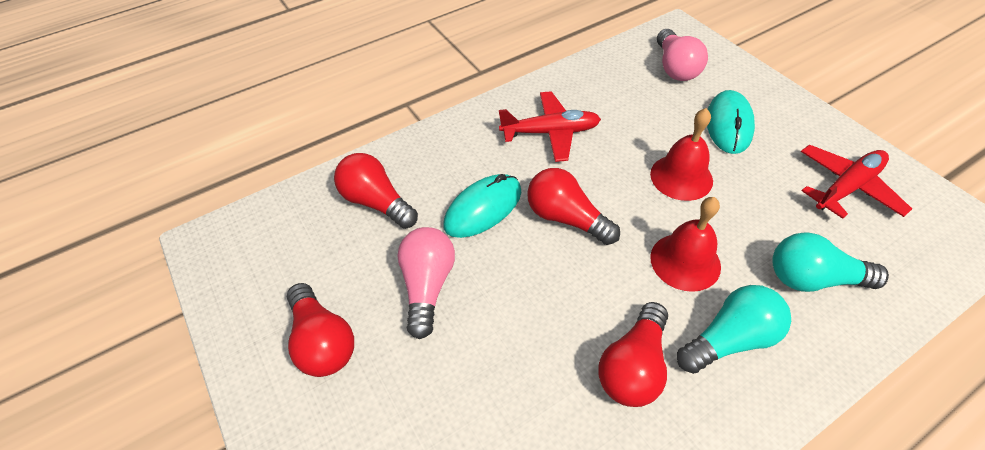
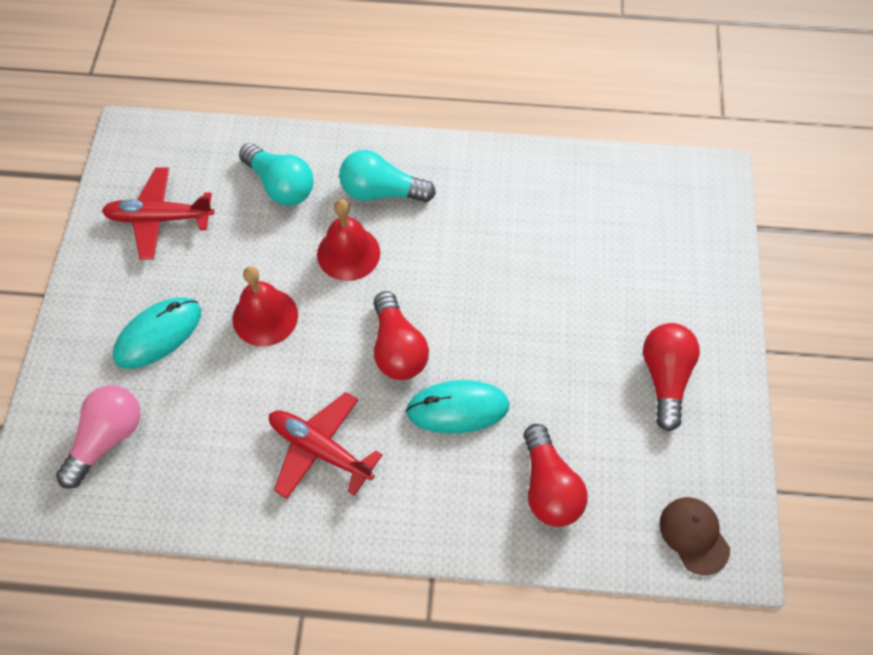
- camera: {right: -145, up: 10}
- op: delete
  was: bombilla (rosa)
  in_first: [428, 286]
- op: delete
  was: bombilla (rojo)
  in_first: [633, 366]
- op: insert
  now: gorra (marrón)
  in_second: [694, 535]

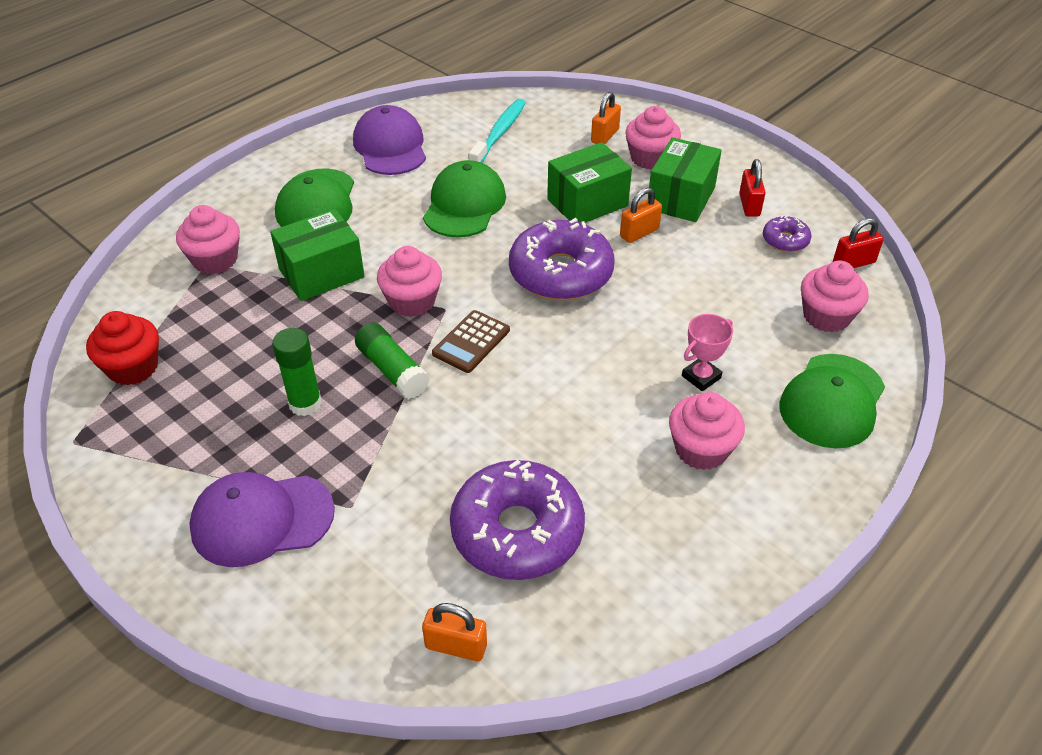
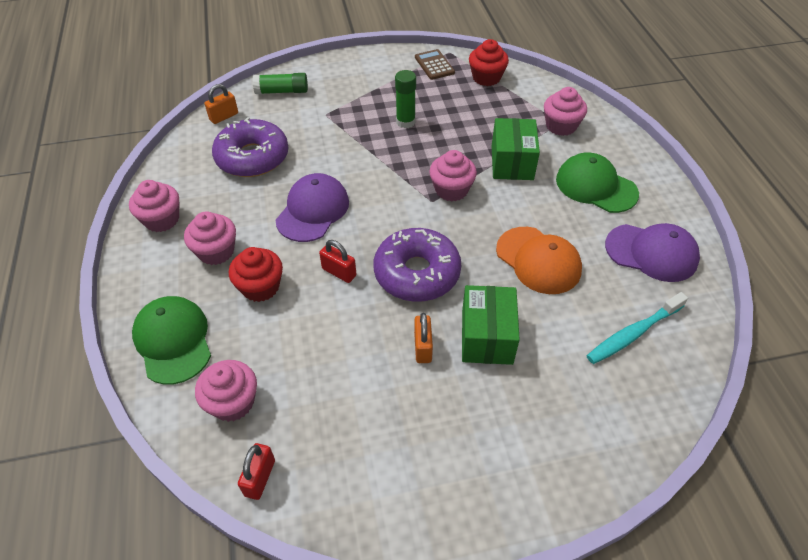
- camera: {right: 125, up: 5}
- op: move
  was: gorra (morado)
  in_first: [262, 519]
  in_second: [313, 210]
- op: move
  was: barra de pegamento (verde)
  in_first: [392, 370]
  in_second: [282, 91]
- op: recolor
  was: gorra (verde)
  now: gorra (naranja)
  in_first: [464, 205]
  in_second: [538, 260]
- op: move
  was: calculadora (marrón)
  in_first: [471, 342]
  in_second: [434, 65]
- op: rotate
  was: cepillo de dientes (turquesa)
  in_first: [499, 133]
  in_second: [633, 333]
  clockwise: 90
- op: delete
  was: candado (naranja)
  in_first: [604, 136]
- op: move
  was: magdalena (rosa)
  in_first: [650, 158]
  in_second: [162, 219]
- op: delete
  was: caja (verde)
  in_first: [681, 198]
- op: replace
  was: trofeo (rosa)
  now: magdalena (rojo)
  in_first: [701, 377]
  in_second: [260, 287]
- op: move
  was: candado (rojo)
  in_first: [749, 205]
  in_second: [339, 272]
- op: delete
  was: rosquilla (morado)
  in_first: [785, 240]

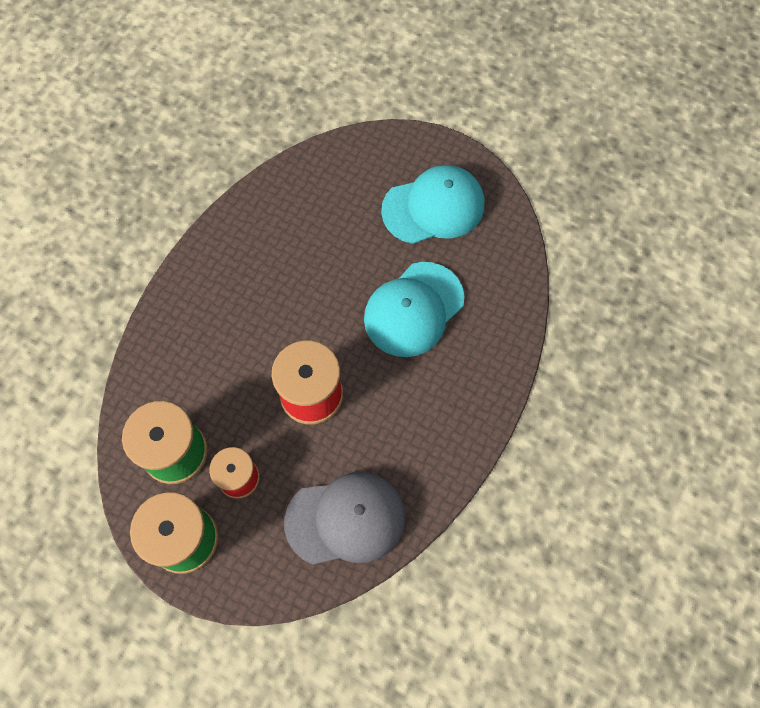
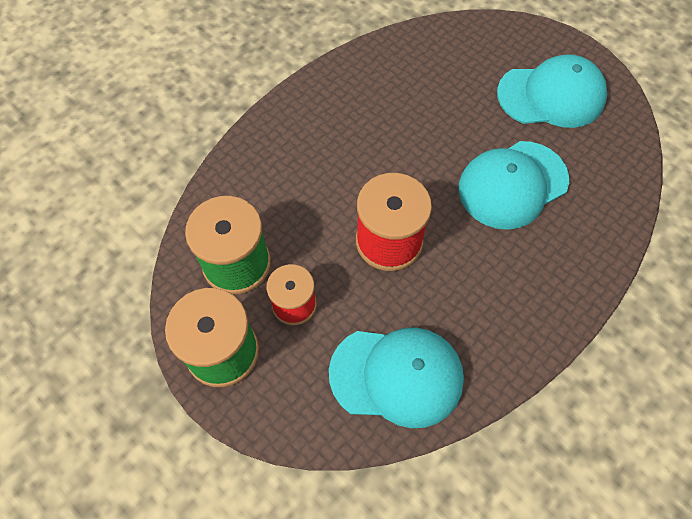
- camera: {right: 15, up: -5}
- op: recolor
  was: gorra (gris)
  now: gorra (turquesa)
  in_first: [345, 519]
  in_second: [396, 376]

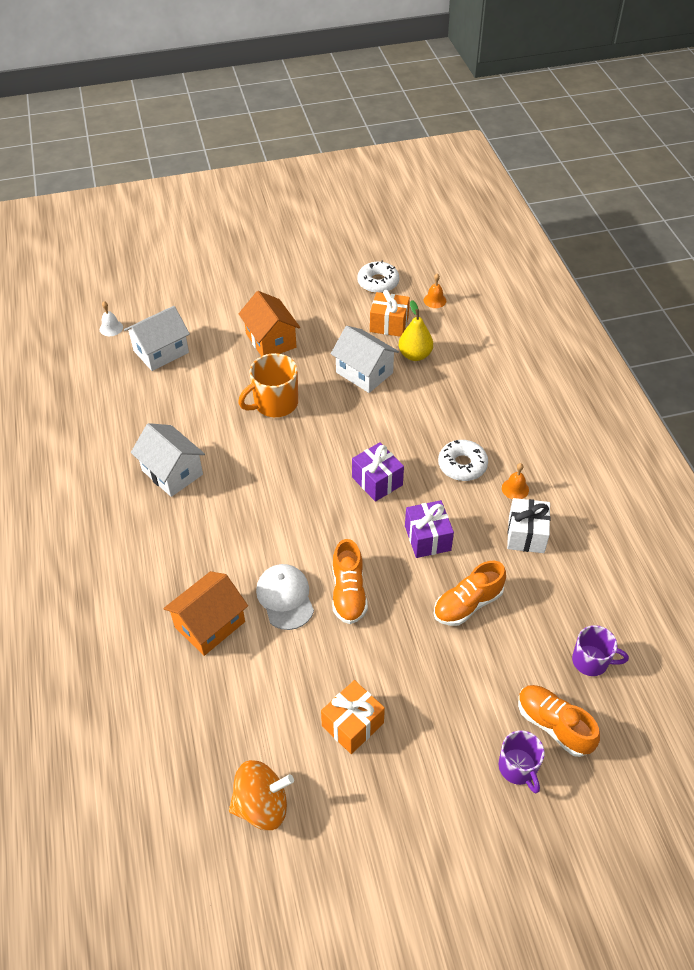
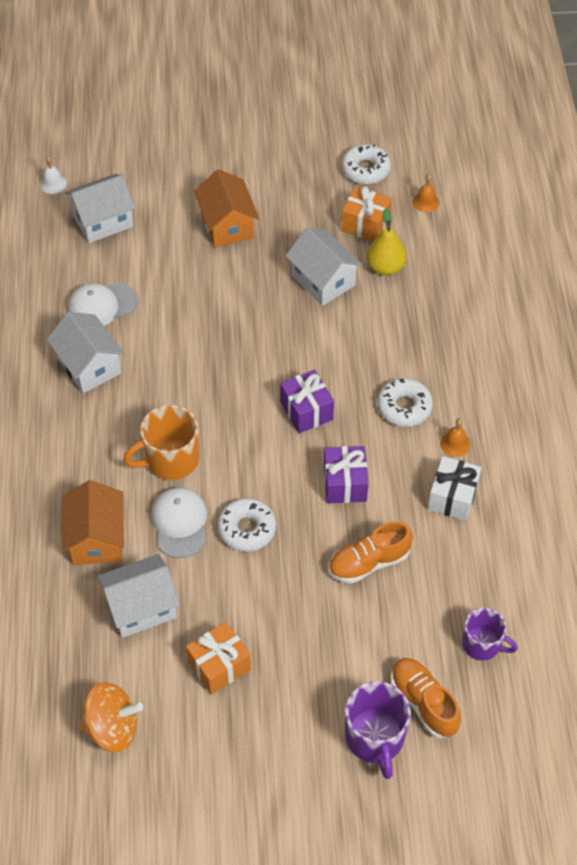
- camera: {right: 10, up: 5}
- op: rotate
  was: casa (naranja)
  in_first: [210, 624]
  in_second: [97, 538]
  clockwise: -60
- op: move
  was: taza (naranja)
  in_first: [274, 403]
  in_second: [170, 459]
- op: replace
  was: zapato (naranja)
  now: rosquilla (blanco)
  in_first: [348, 593]
  in_second: [247, 529]
- op: resize
  was: taza (morado)
  in_first: [518, 768]
  in_second: [375, 738]
  ratio: 1.5
- op: insert
  now: gorra (blanco)
  in_second: [102, 305]
- op: insert
  now: casa (blanco)
  in_second: [141, 607]

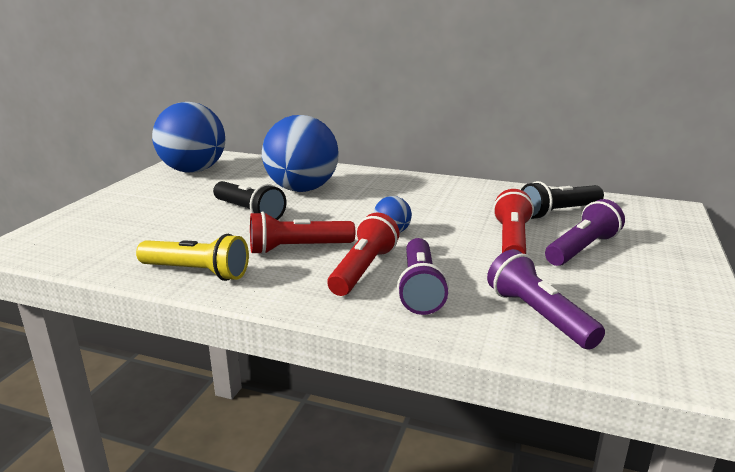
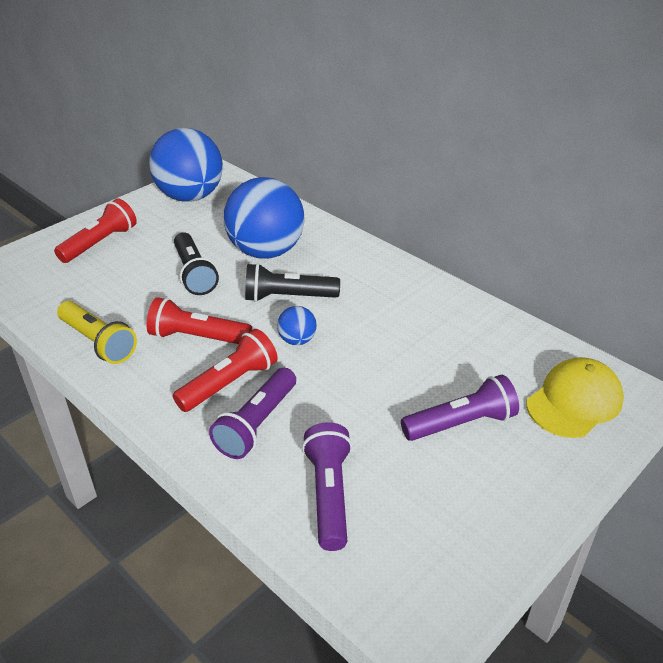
- camera: {right: 25, up: 15}
- op: move
  was: lámpara de mano (rojo)
  in_first: [511, 240]
  in_second: [100, 243]
- op: move
  was: lámpara de mano (negro)
  in_first: [559, 212]
  in_second: [288, 297]
- op: insert
  now: gorra (amarillo)
  in_second: [574, 401]

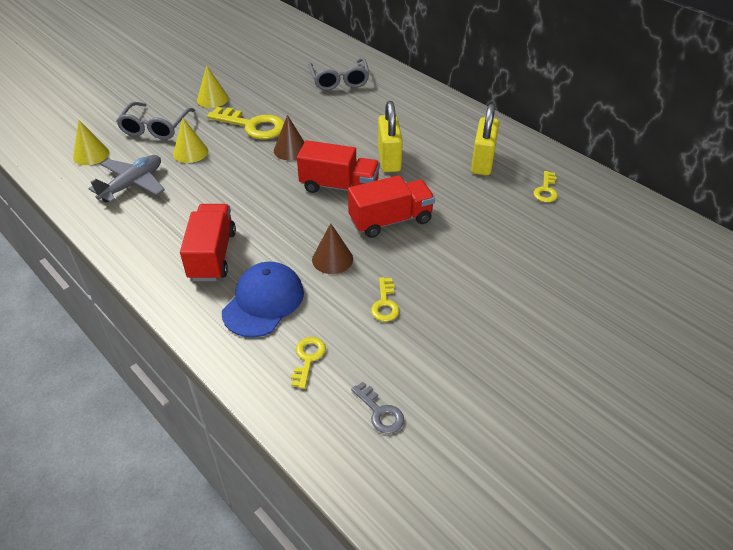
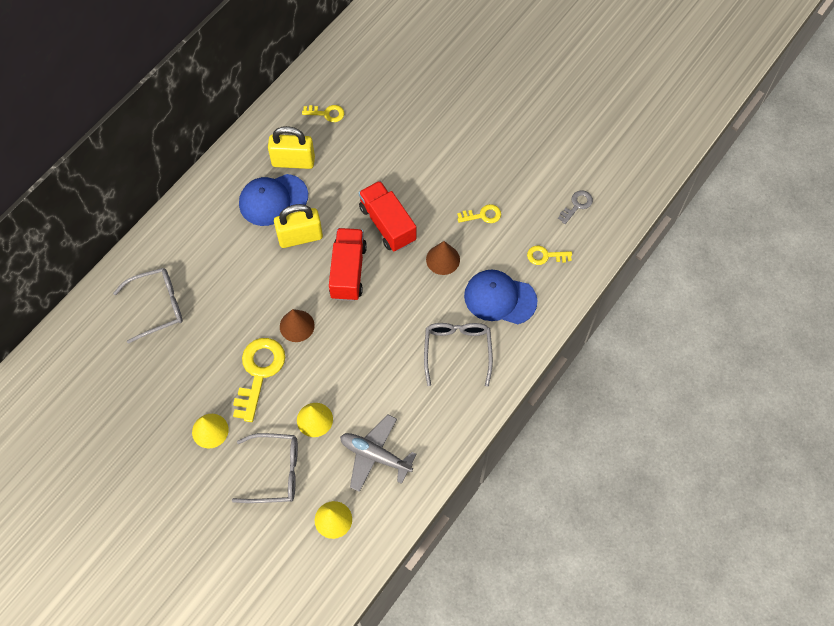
- camera: {right: -100, up: 20}
- op: replace
  was: camión (rojo)
  now: gafas (gris)
  in_first: [212, 255]
  in_second: [457, 351]
- op: insert
  now: gorra (azul)
  in_second: [273, 200]

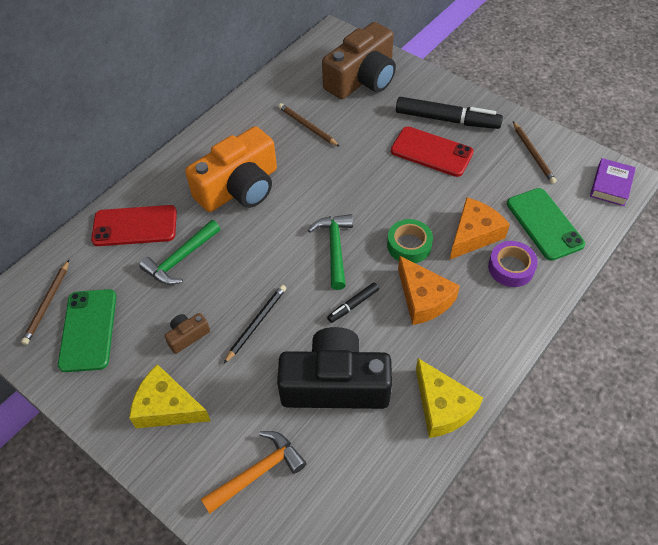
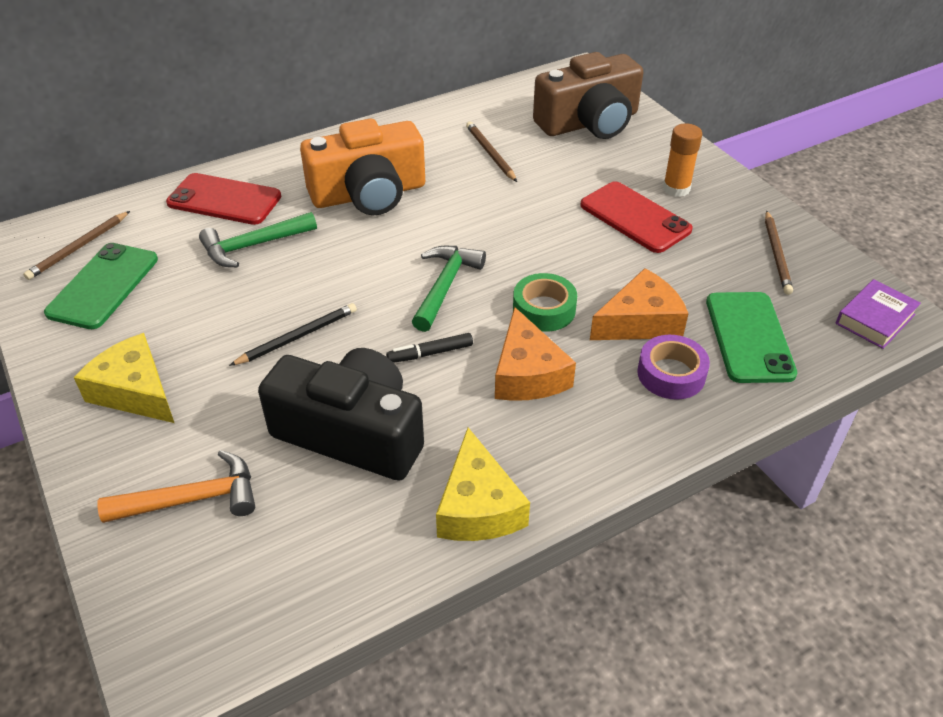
- camera: {right: 20, up: -10}
- op: delete
  was: cámara (marrón)
  in_first: [187, 336]
- op: replace
  was: rotulador (negro)
  now: barra de pegamento (naranja)
  in_first: [447, 119]
  in_second: [676, 189]

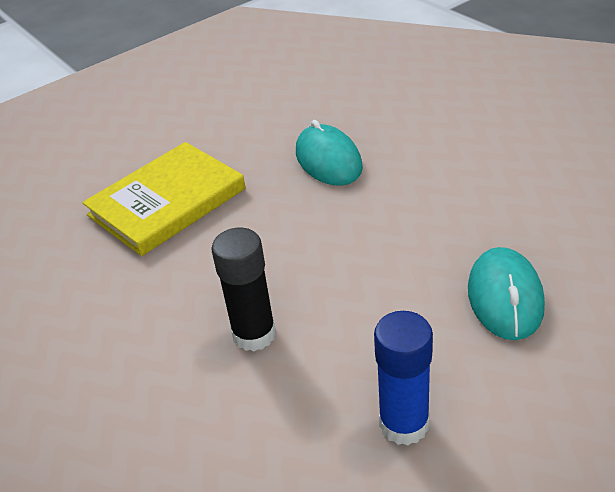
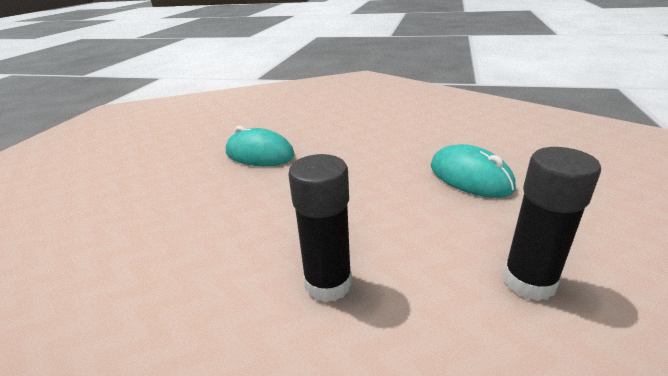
- camera: {right: -40, up: -10}
- op: delete
  was: libro (amarillo)
  in_first: [167, 202]
- op: recolor
  was: barra de pegamento (azul)
  now: barra de pegamento (negro)
  in_first: [404, 424]
  in_second: [529, 281]

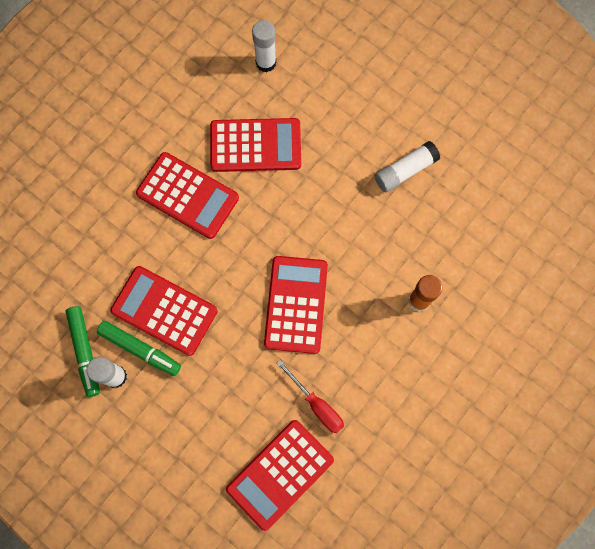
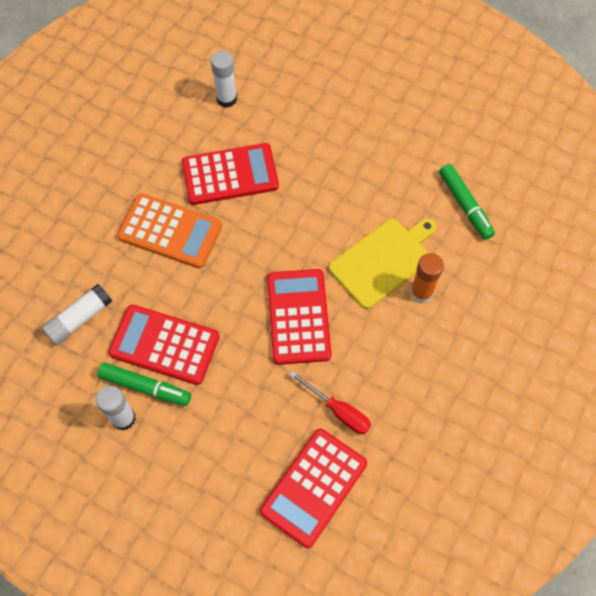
- camera: {right: -10, up: -10}
- op: move
  was: rotulador (verde)
  in_first: [85, 352]
  in_second: [465, 205]
- op: recolor
  was: calculadora (rojo)
  now: calculadora (naranja)
  in_first: [187, 196]
  in_second: [170, 231]
- op: move
  was: barra de pegamento (blanco)
  in_first: [405, 171]
  in_second: [79, 319]
- op: insert
  now: tabla de cortar (amarillo)
  in_second: [383, 260]

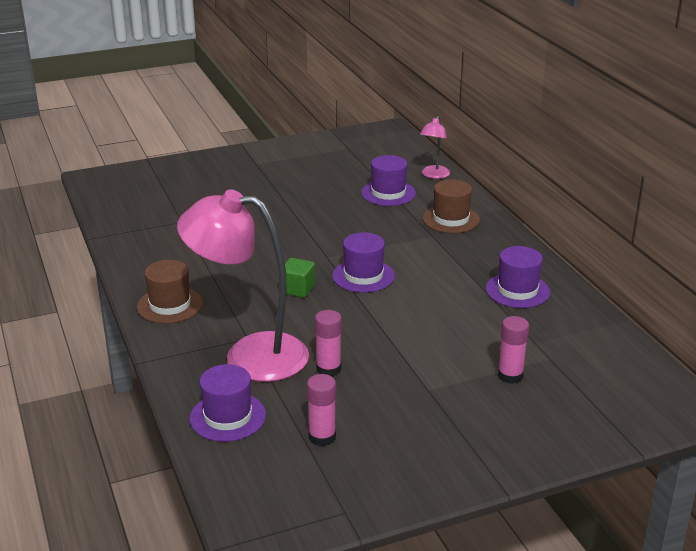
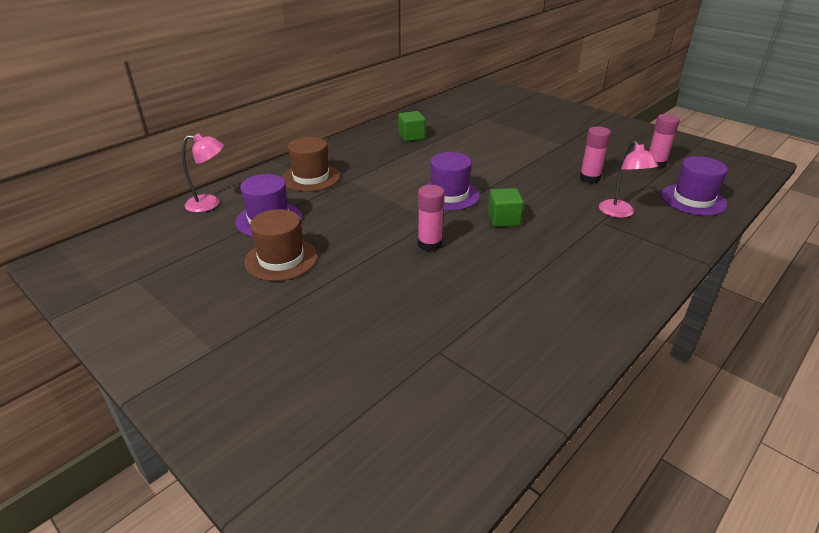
- camera: {right: -115, up: 5}
- op: move
  was: sombrero (marrón)
  in_first: [170, 305]
  in_second: [281, 259]
- op: resize
  was: lámpara (rosa)
  in_first: [249, 355]
  in_second: [620, 213]
  ratio: 0.46
- op: replace
  was: sombrero (morado)
  now: cubo (verde)
  in_first: [517, 290]
  in_second: [411, 136]
- op: move
  was: barra de pegamento (rosa)
  in_first: [510, 376]
  in_second: [430, 244]

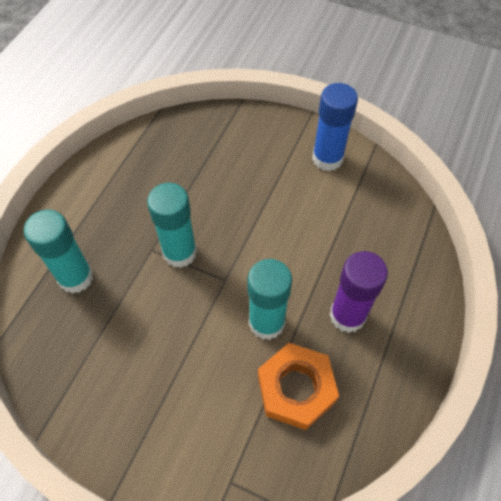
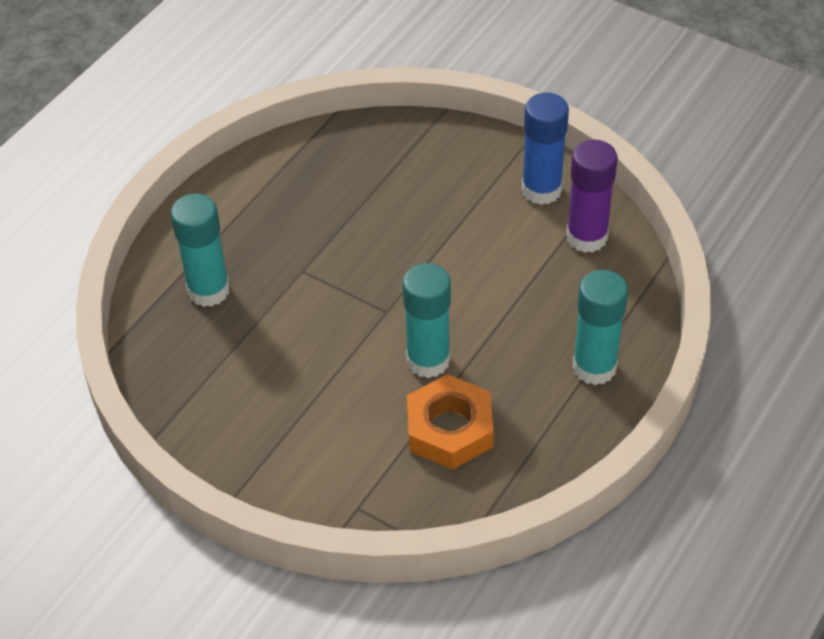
- camera: {right: 10, up: -10}
- op: move
  was: barra de pegamento (turquesa)
  in_first: [179, 252]
  in_second: [594, 367]
- op: move
  was: barra de pegamento (morado)
  in_first: [347, 315]
  in_second: [586, 237]

